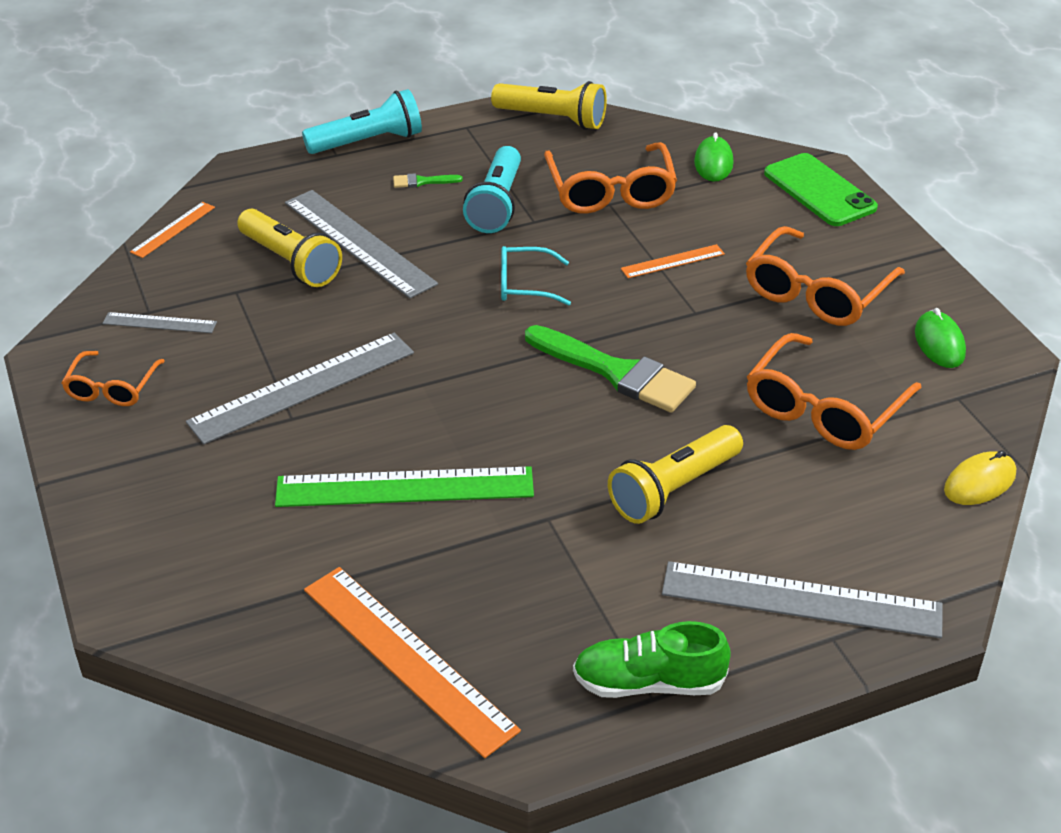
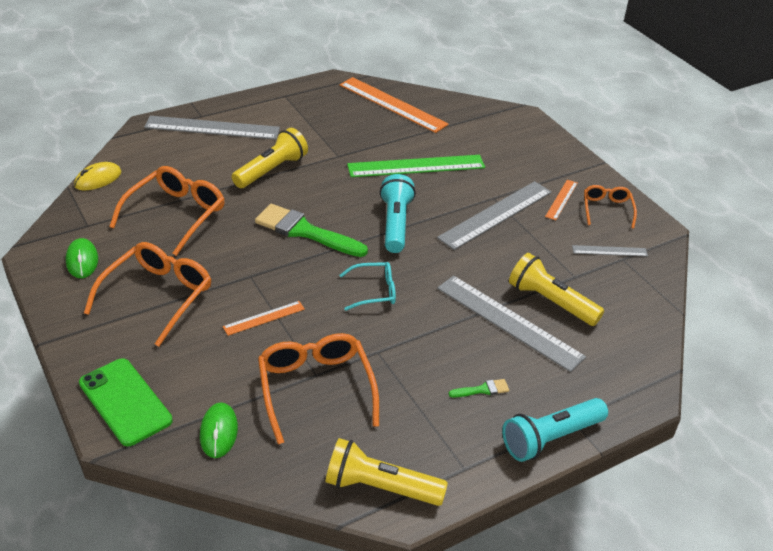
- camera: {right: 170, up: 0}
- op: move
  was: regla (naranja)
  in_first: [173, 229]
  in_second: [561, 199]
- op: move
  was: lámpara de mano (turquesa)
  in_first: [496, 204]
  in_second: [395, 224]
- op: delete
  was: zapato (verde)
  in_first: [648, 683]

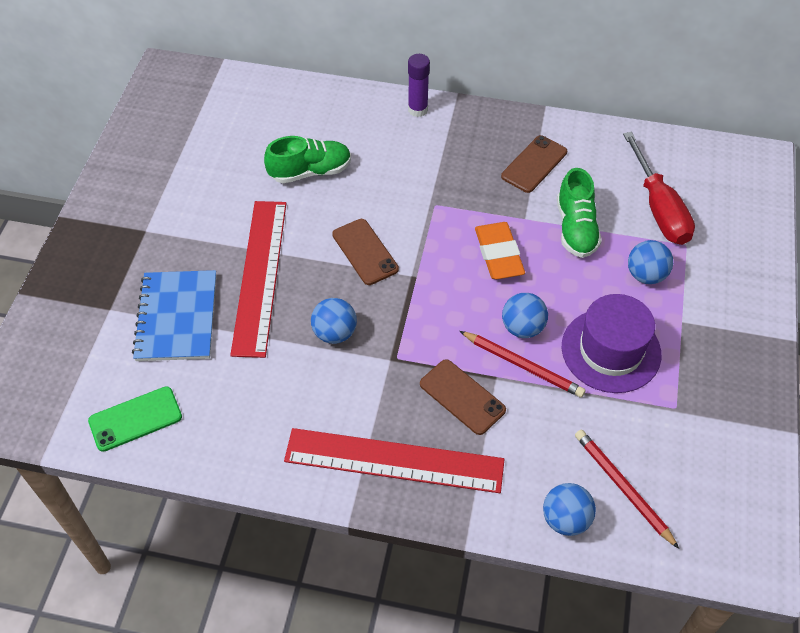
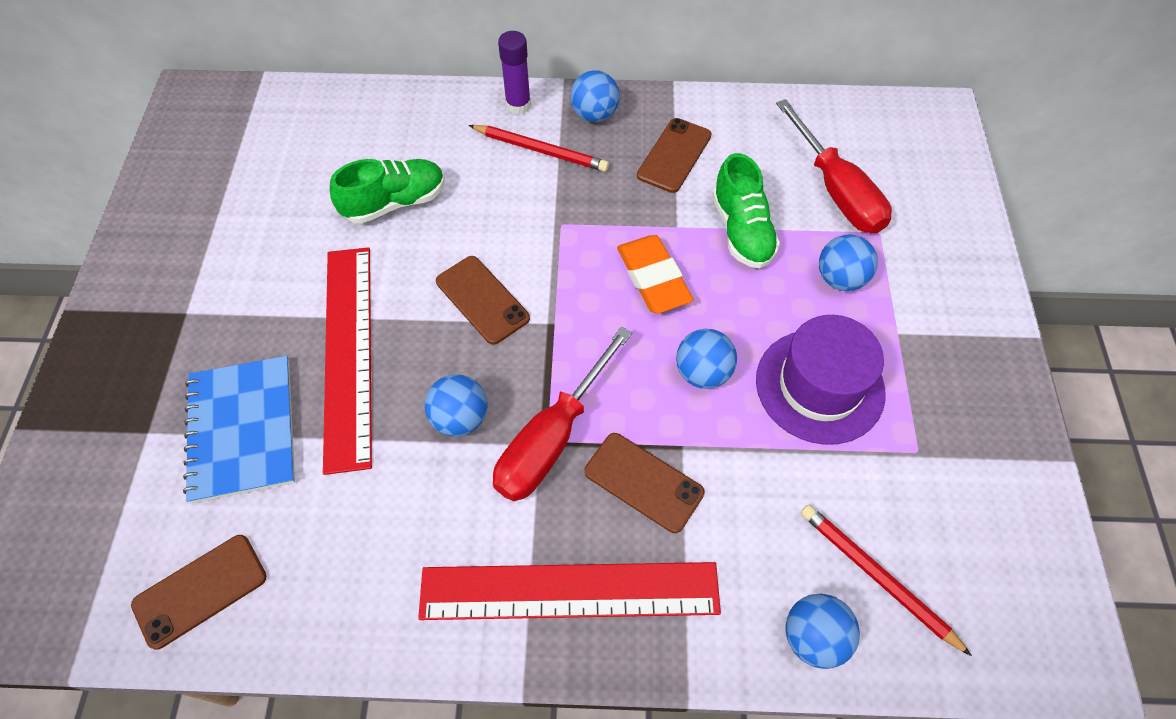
- camera: {right: -10, up: 5}
- op: recolor
  was: móvil (verde)
  now: móvil (marrón)
  in_first: [135, 419]
  in_second: [200, 591]
- op: move
  was: lápiz (rojo)
  in_first: [522, 365]
  in_second: [540, 150]
- op: insert
  now: destornillador (rojo)
  in_second: [552, 438]
- op: insert
  now: pelota (azul)
  in_second: [594, 115]

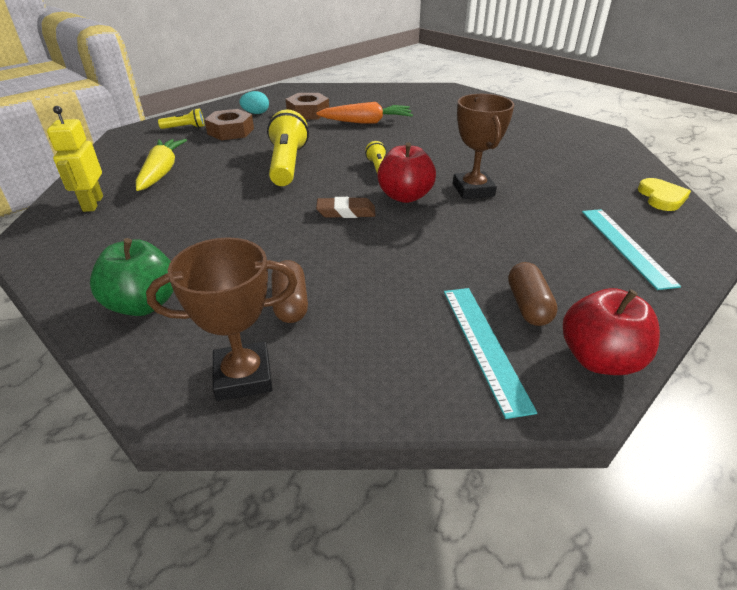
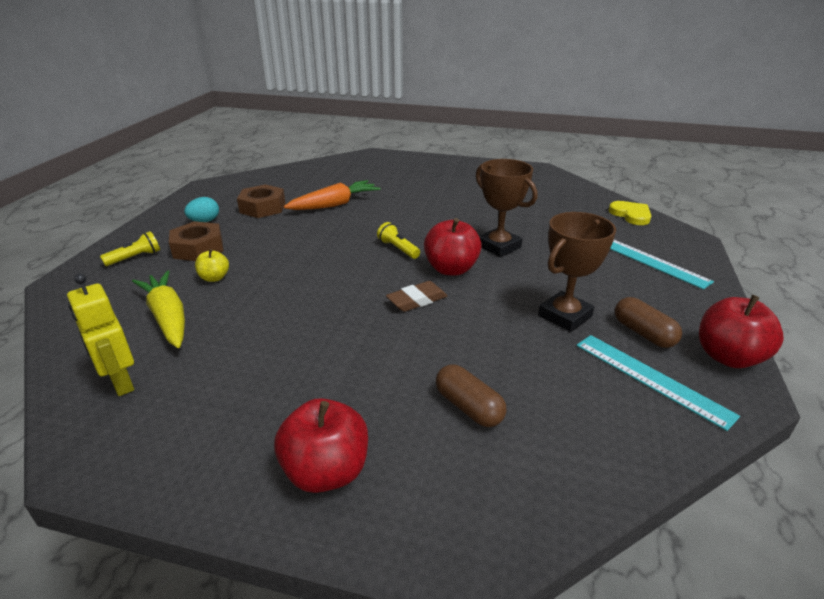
- camera: {right: -30, up: -5}
- op: recolor
  was: manzana (verde)
  now: manzana (rojo)
  in_first: [143, 304]
  in_second: [326, 471]
- op: move
  was: trofeo (marrón)
  in_first: [243, 376]
  in_second: [564, 316]
- op: delete
  was: lámpara de mano (amarillo)
  in_first: [287, 164]
- op: insert
  now: manzana (amarillo)
  in_second: [214, 278]

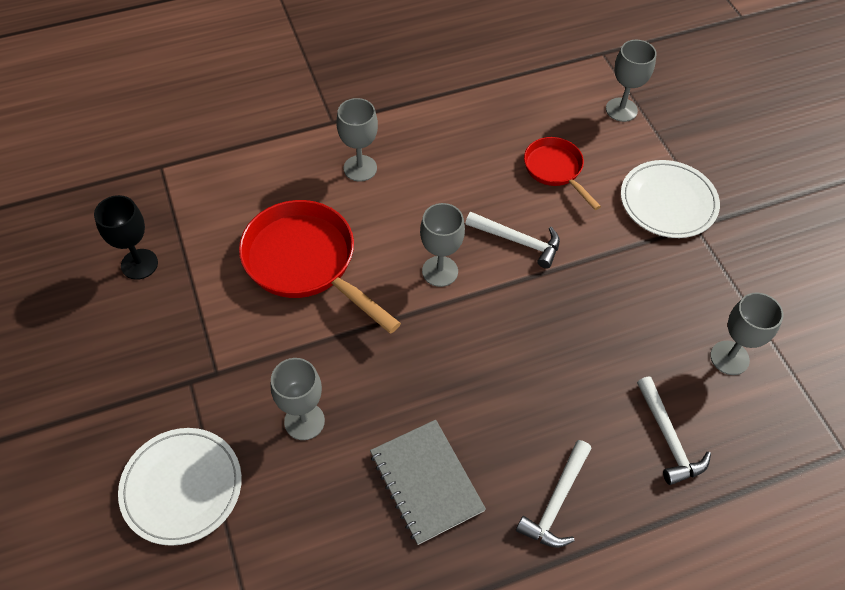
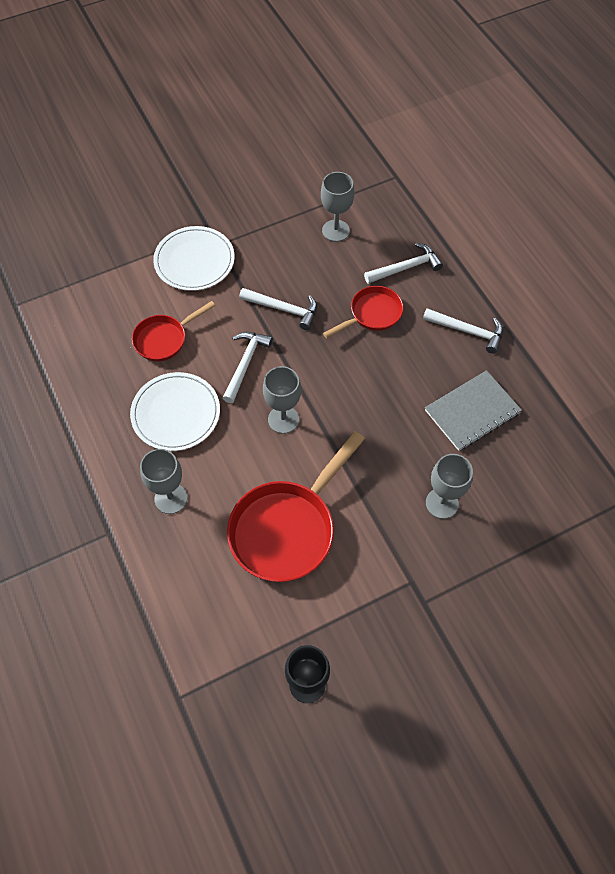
- camera: {right: -95, up: 5}
- op: move
  was: plato (blanco)
  in_first: [182, 487]
  in_second: [176, 413]
- op: delete
  was: copa (gris)
  in_first: [621, 110]
- op: insert
  now: martillo (blanco)
  in_second: [283, 309]
- op: insert
  now: sartén (rojo)
  in_second: [372, 314]

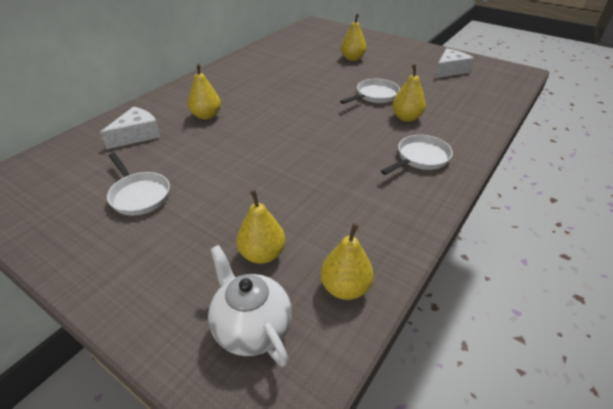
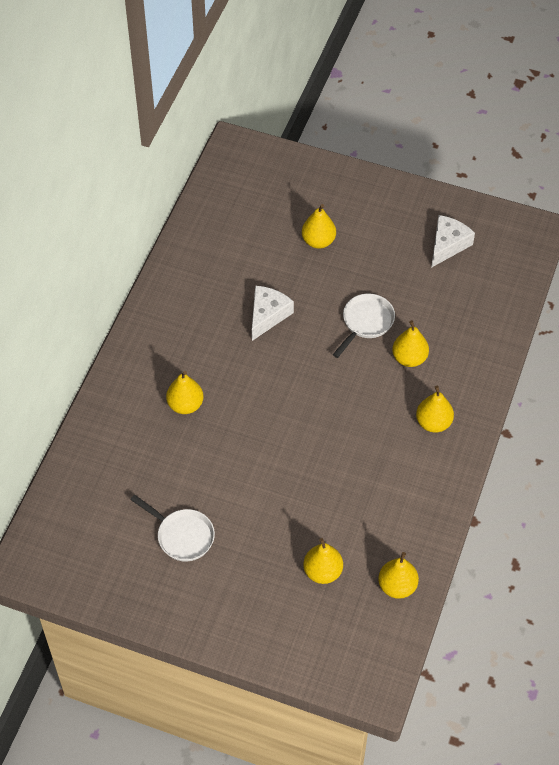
- camera: {right: -15, up: 15}
- op: move
  was: queso (blanco)
  in_first: [137, 135]
  in_second: [268, 315]
- op: delete
  was: tetera (blanco)
  in_first: [251, 327]
- op: replace
  was: sartén (blanco)
  now: pera (amarillo)
  in_first: [420, 158]
  in_second: [433, 423]

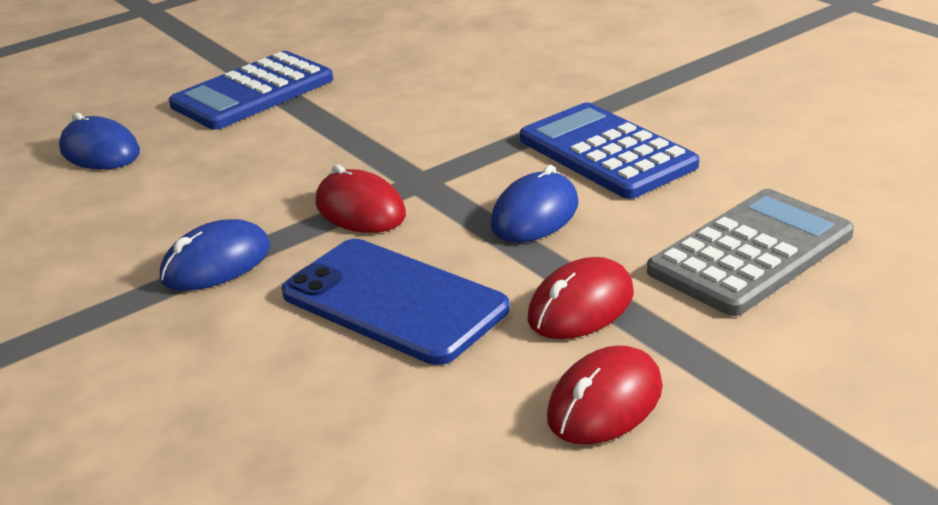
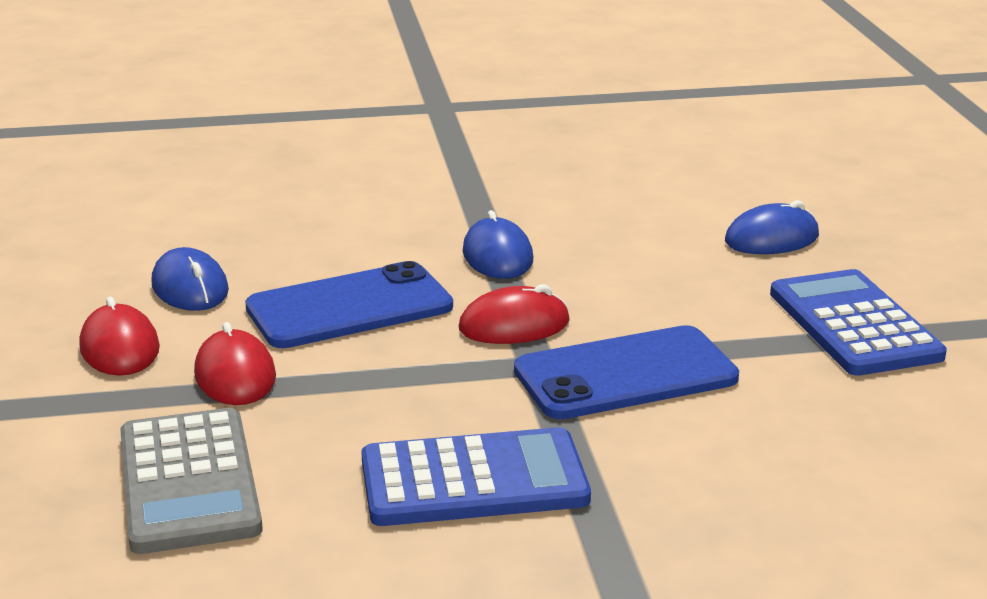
- camera: {right: 115, up: -5}
- op: move
  was: ratón (azul)
  in_first: [535, 215]
  in_second: [190, 288]
- op: insert
  now: móvil (azul)
  in_second: [625, 374]

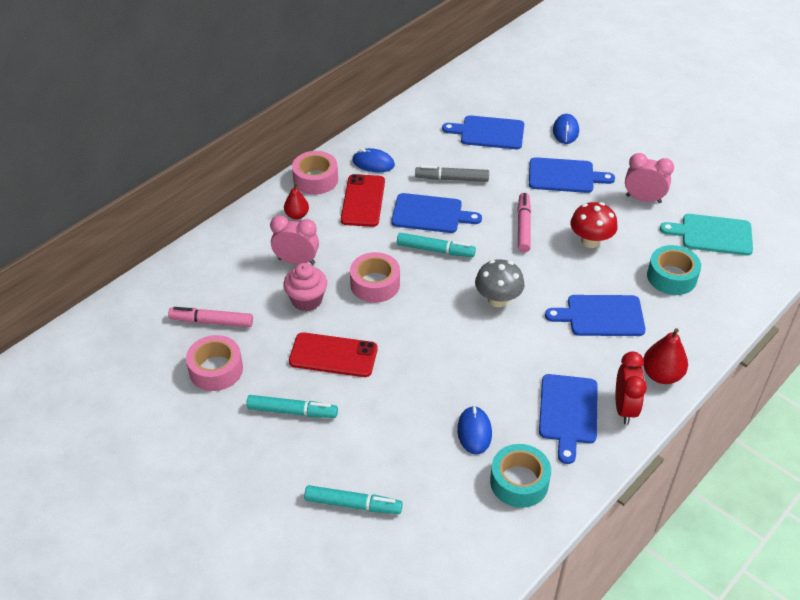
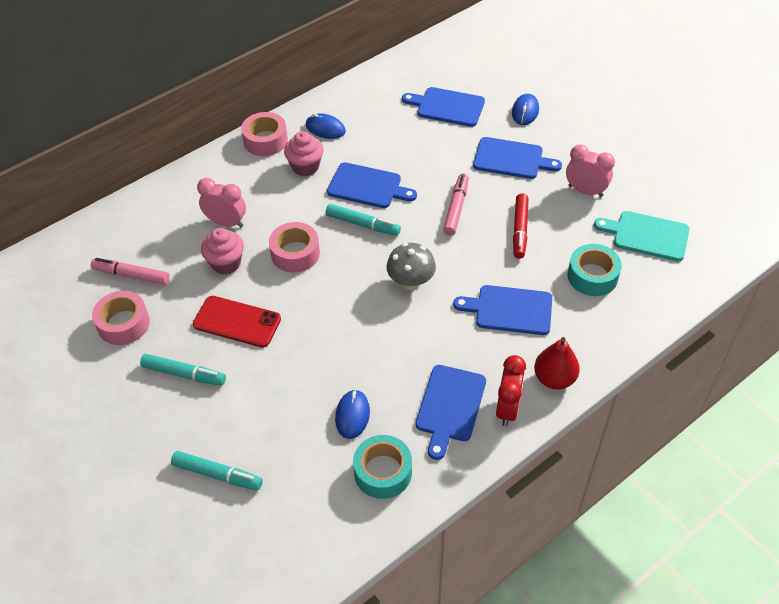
- camera: {right: 10, up: 5}
- op: delete
  was: pera (rojo)
  in_first: [297, 215]
- op: replace
  was: móvil (rojo)
  now: magdalena (rosa)
  in_first: [363, 201]
  in_second: [305, 167]
- op: delete
  was: rotulador (gris)
  in_first: [452, 179]
- op: replace
  was: seta (rojo)
  now: rotulador (rojo)
  in_first: [590, 241]
  in_second: [520, 230]

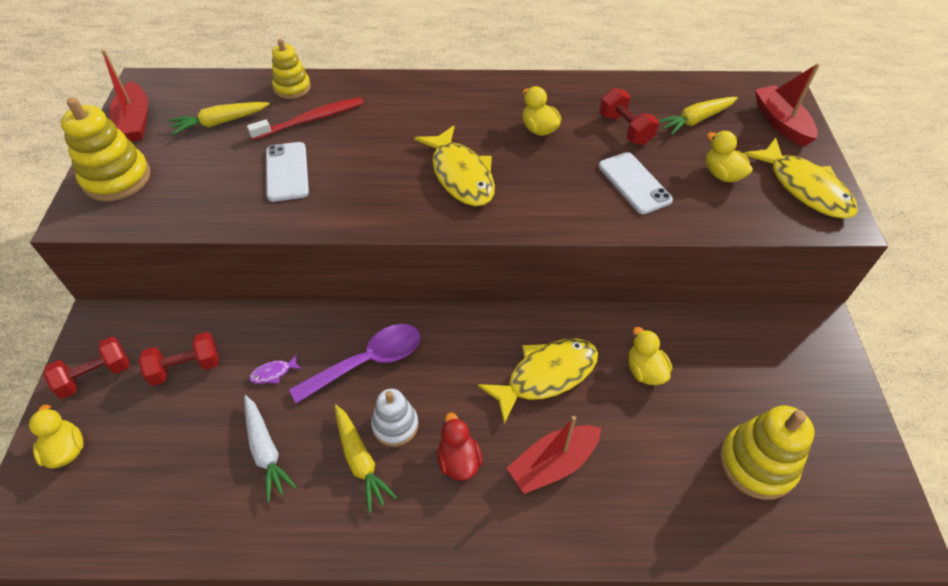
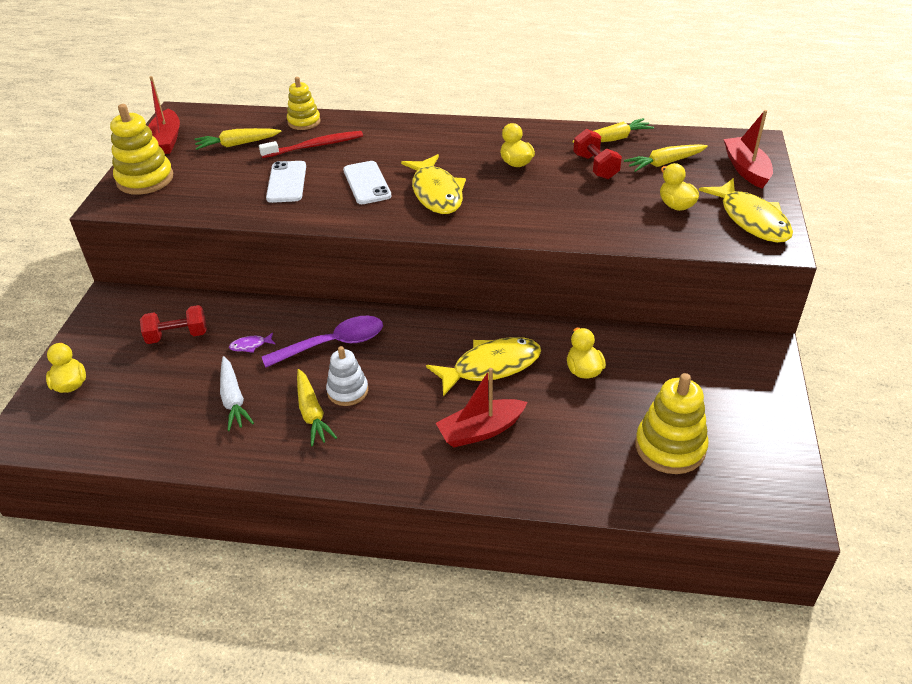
- camera: {right: 10, up: -10}
- op: delete
  was: mancuerna (rojo)
  in_first: [96, 376]
- op: delete
  was: pato (rojo)
  in_first: [458, 460]
- op: move
  was: móvil (blanco)
  in_first: [634, 183]
  in_second: [367, 183]
- op: insert
  now: zanahoria (amarillo)
  in_second: [613, 139]

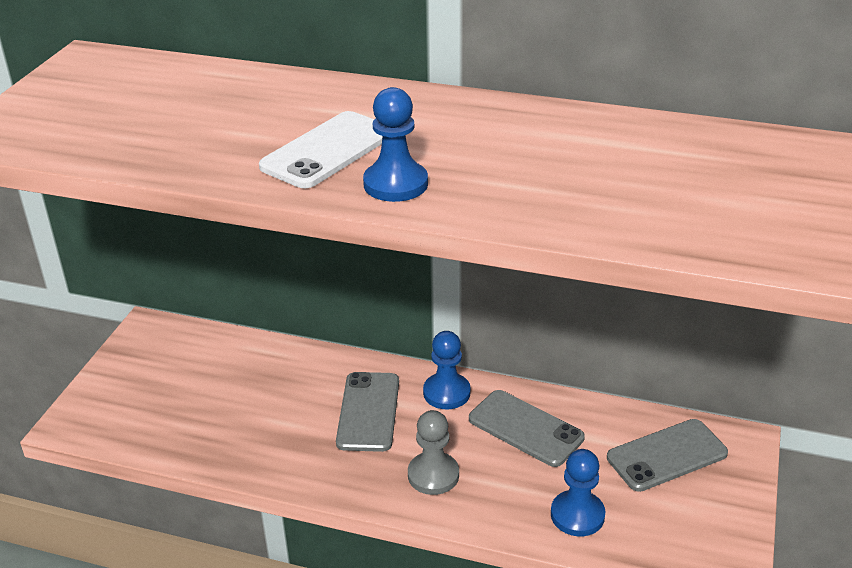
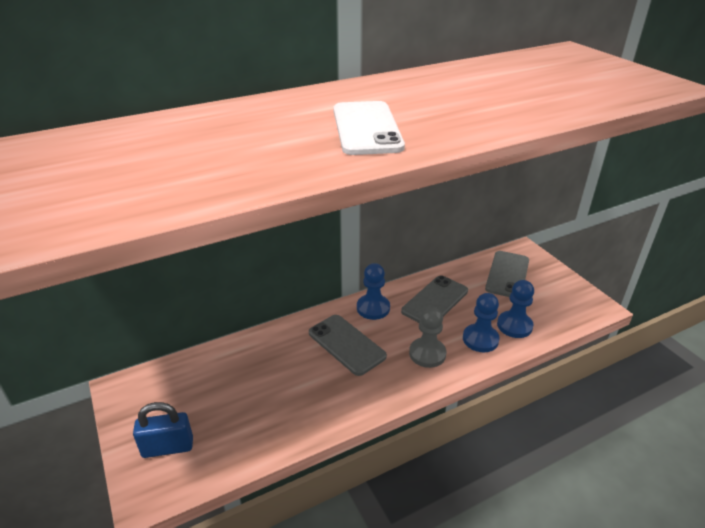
- camera: {right: -45, up: 0}
- op: move
  was: peón (azul)
  in_first: [395, 184]
  in_second: [480, 339]
- op: rotate
  was: móvil (gris)
  in_first: [525, 428]
  in_second: [435, 301]
  clockwise: -45
- op: insert
  now: candado (azul)
  in_second: [168, 447]

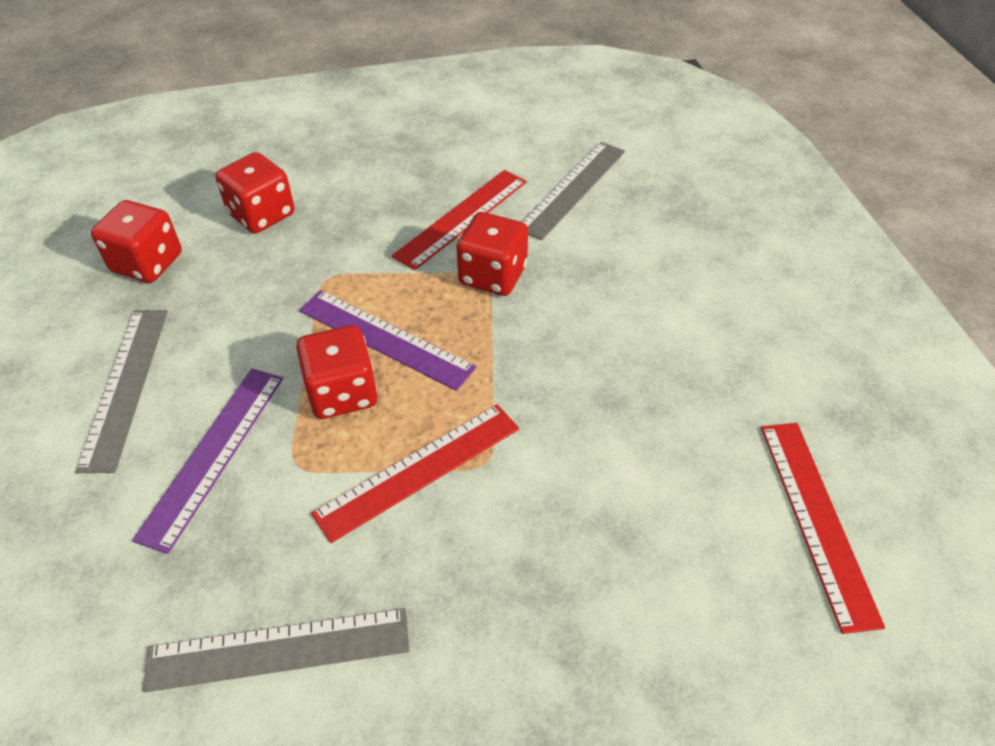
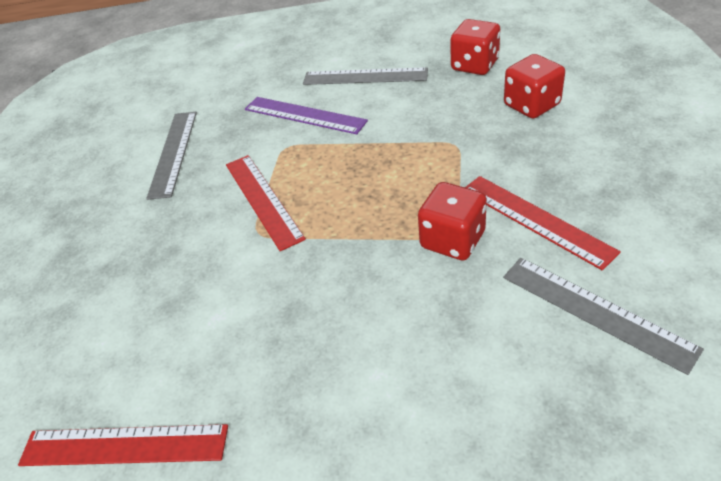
- camera: {right: 105, up: -5}
- op: delete
  was: dado (rojo)
  in_first: [342, 393]
- op: delete
  was: regla (morado)
  in_first: [385, 338]

